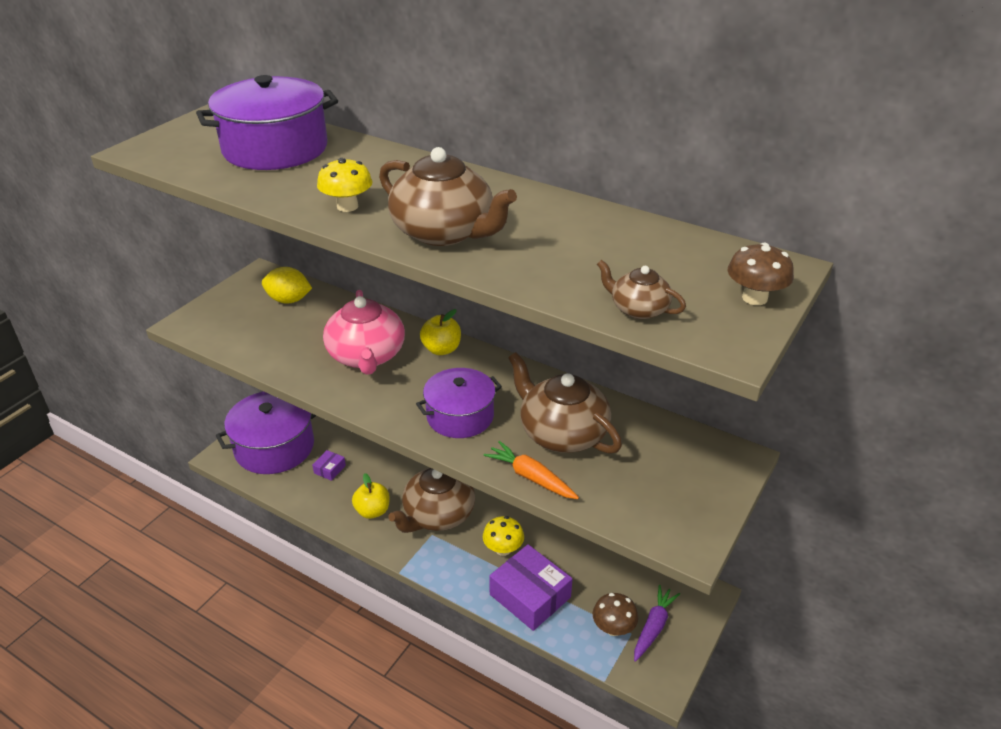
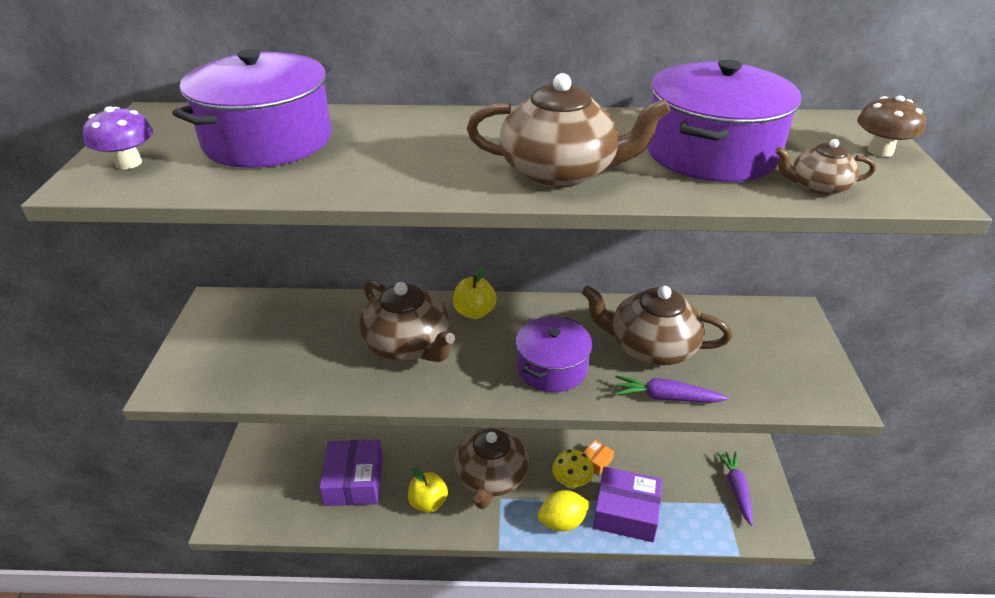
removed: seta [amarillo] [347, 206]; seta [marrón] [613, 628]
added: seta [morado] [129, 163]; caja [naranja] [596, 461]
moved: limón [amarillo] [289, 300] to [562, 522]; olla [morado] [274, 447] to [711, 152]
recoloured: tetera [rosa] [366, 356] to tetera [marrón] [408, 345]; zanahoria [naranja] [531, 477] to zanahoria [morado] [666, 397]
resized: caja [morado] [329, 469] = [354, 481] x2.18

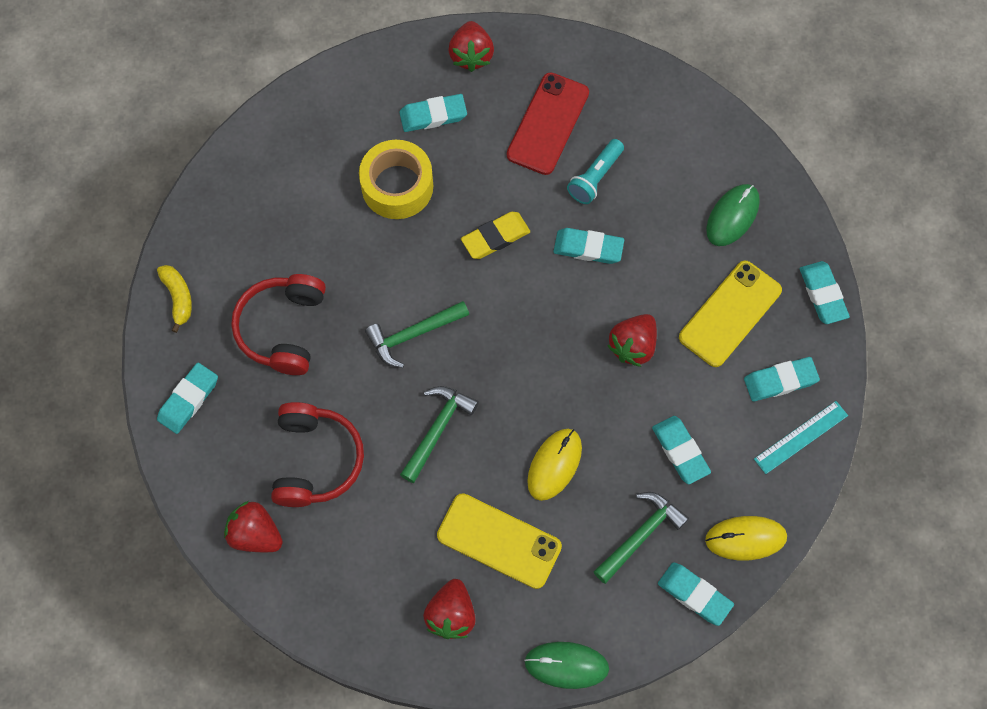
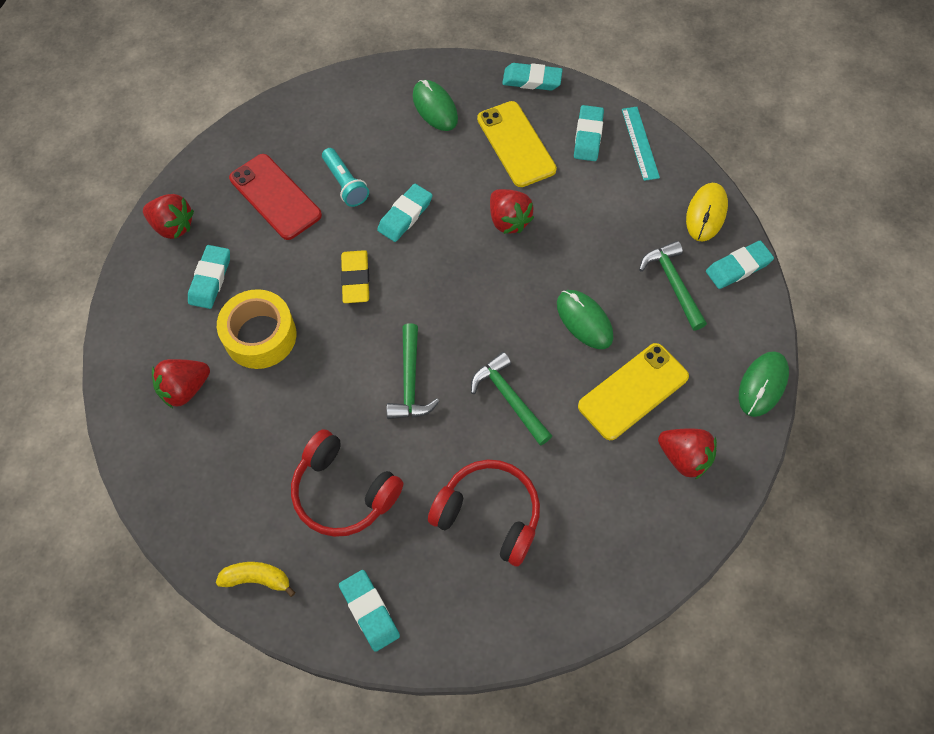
removed: goma de borrar [turquesa] [680, 451]
moved: fresa [rojo] [255, 534] to [185, 388]
recoloured: ratón [amarillo] [554, 465] to ratón [verde] [584, 320]

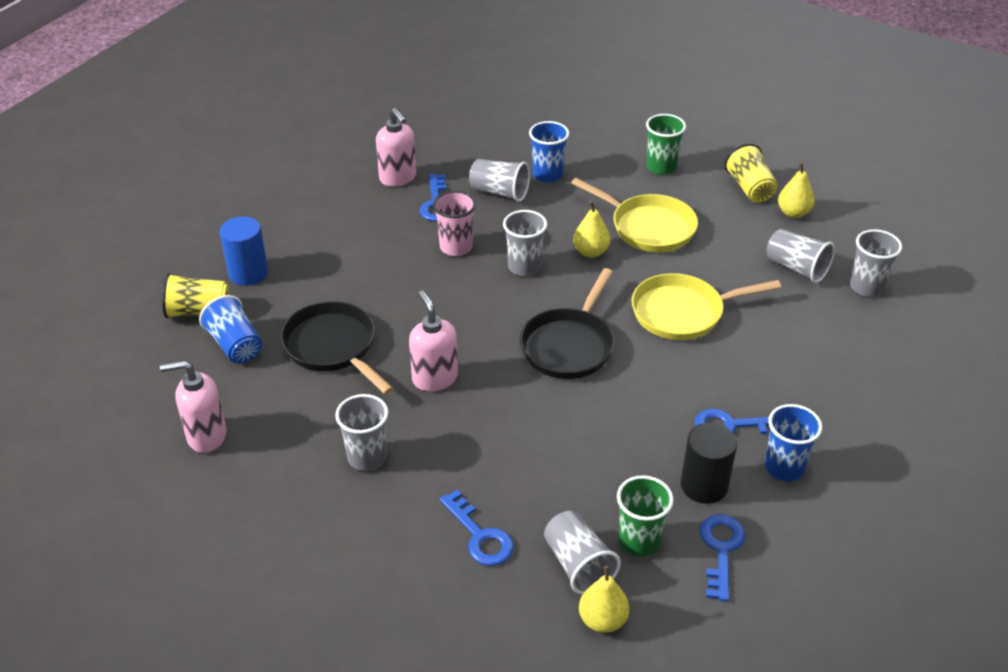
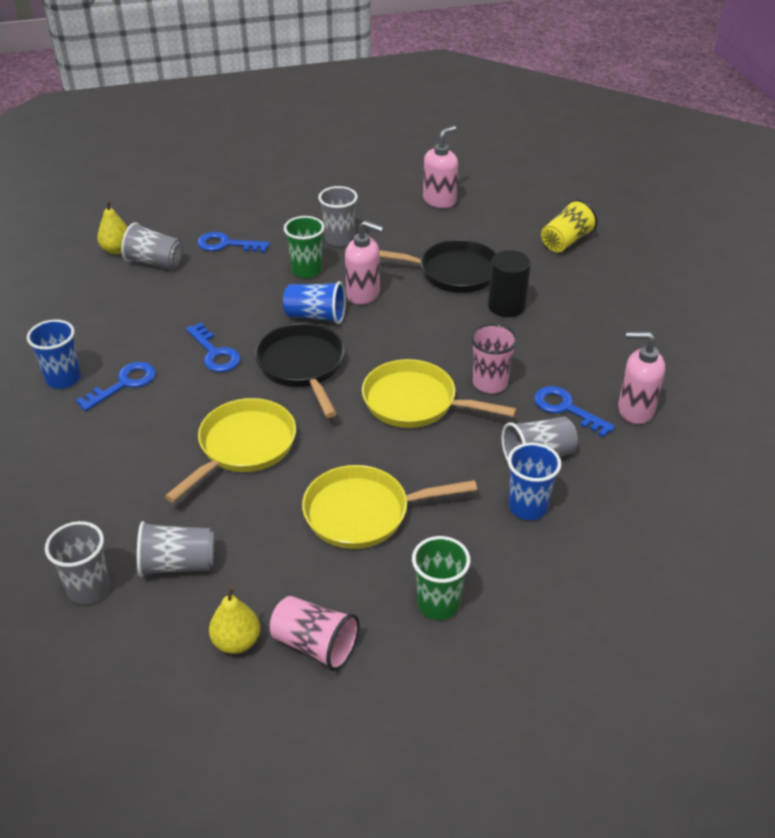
removed: cilindro [azul] [248, 273]; pera [amarillo] [590, 252]
moved: llave [azul] [721, 550] to [215, 353]; vaso [azul] [235, 345] to [316, 316]; vaso [verde] [639, 541] to [306, 270]; cilindro [negro] [704, 485] to [506, 306]
replaced: vaso [gris] [524, 267] to sartén [amarillo] [415, 402]
recoloured: vaso [amarillo] [750, 188] to vaso [rosa] [315, 645]

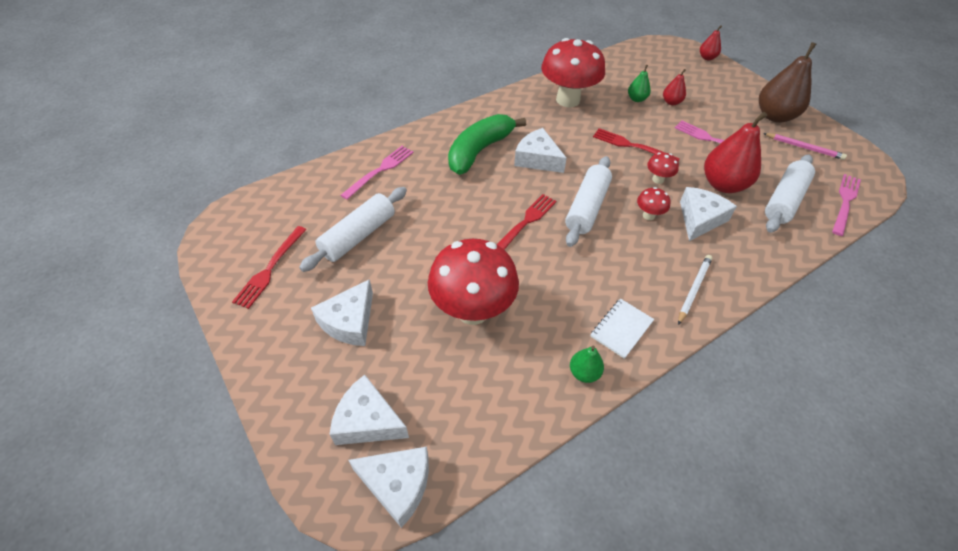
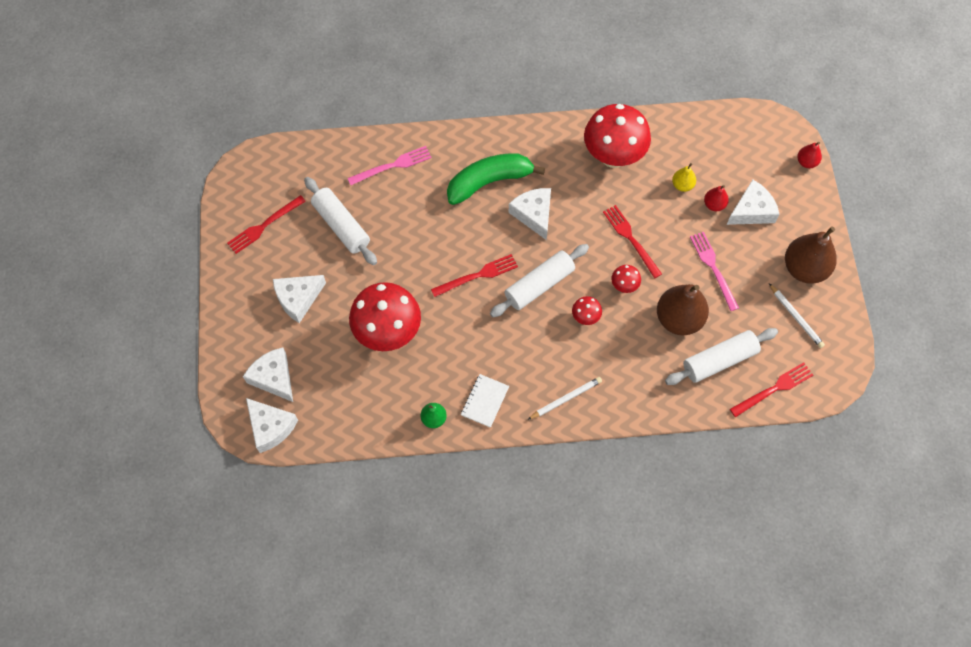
moved: queso [blanco] [699, 219] to [751, 210]
recoloured: pera [rojo] [723, 184] to pera [marrón] [678, 319]; pera [verde] [636, 99] to pera [amarillo] [682, 185]; tenedor [rosa] [845, 202] to tenedor [rojo] [774, 389]; lápiz [rosa] [804, 148] to lápiz [blanco] [796, 317]
turned: rodillo [blanco] [358, 236] = [341, 226] 75 degrees clockwise; cuaderno [blanco] [621, 329] = [485, 401] 45 degrees counterclockwise

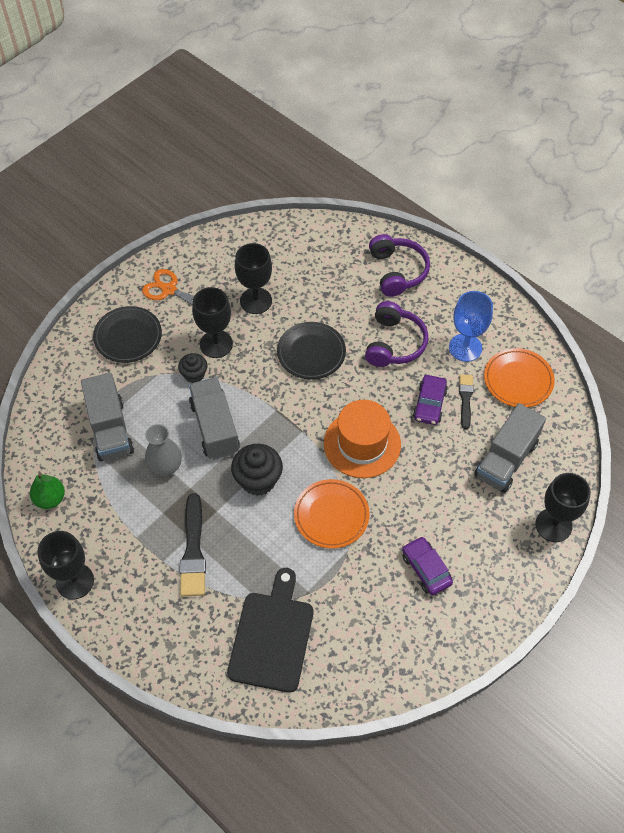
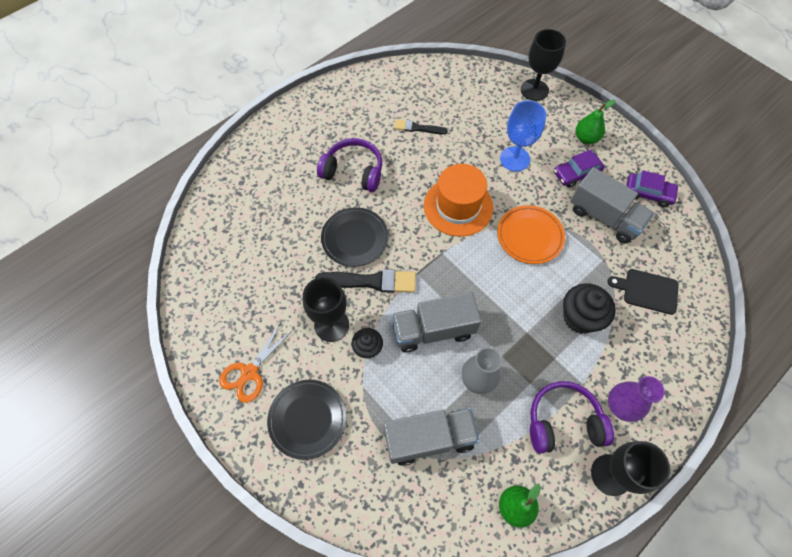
removed: copa [negro] [256, 301]; plato [naranja] [518, 380]
added: pera [verde] [586, 138]; florero [morado] [620, 406]
moved: pincel [negro] [193, 550] to [371, 281]; copa [azul] [465, 347] to [514, 159]; auriculares [morado] [397, 271] to [563, 422]; magdalena [negro] [258, 480] to [580, 318]; camión [gris] [506, 459] to [604, 217]; coche [morado] [429, 404] to [648, 193]
resized: tabla de cortar [negro] [272, 636] = [647, 291] x0.62

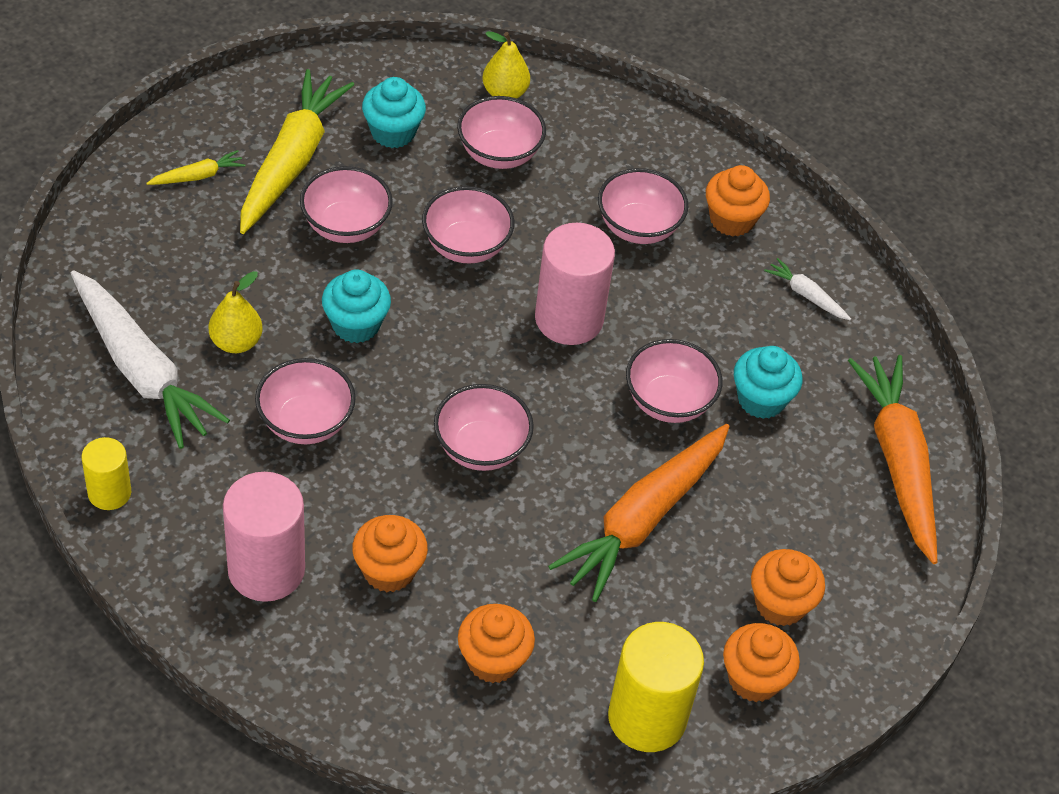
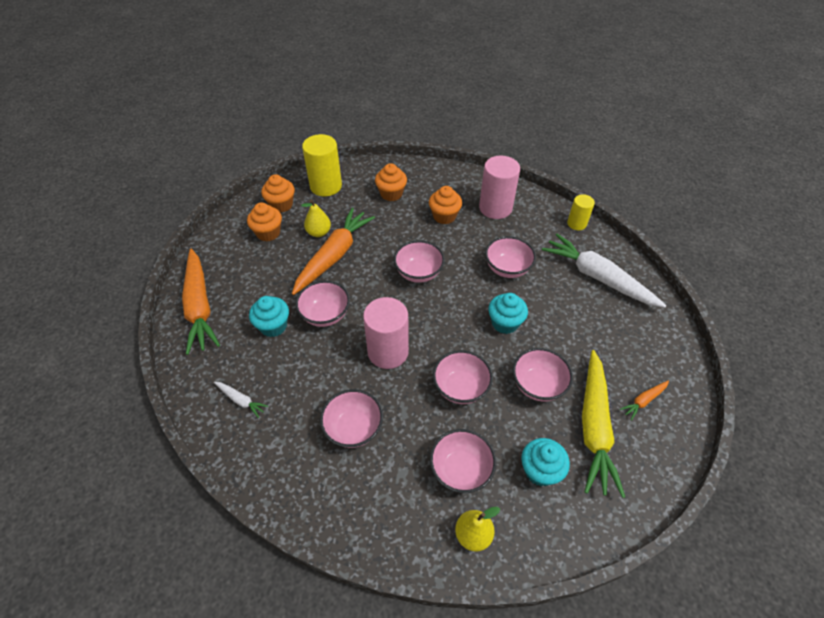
removed: magdalena [naranja] [732, 220]
moved: pera [amarillo] [236, 342] to [319, 232]
recoloured: zanahoria [amarillo] [198, 176] to zanahoria [naranja] [644, 400]

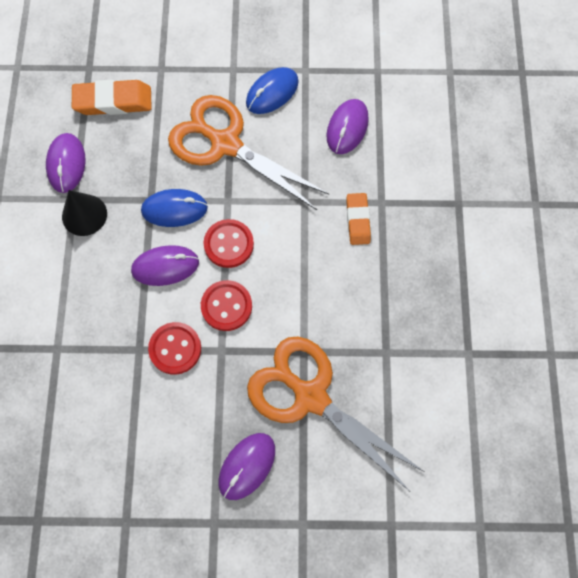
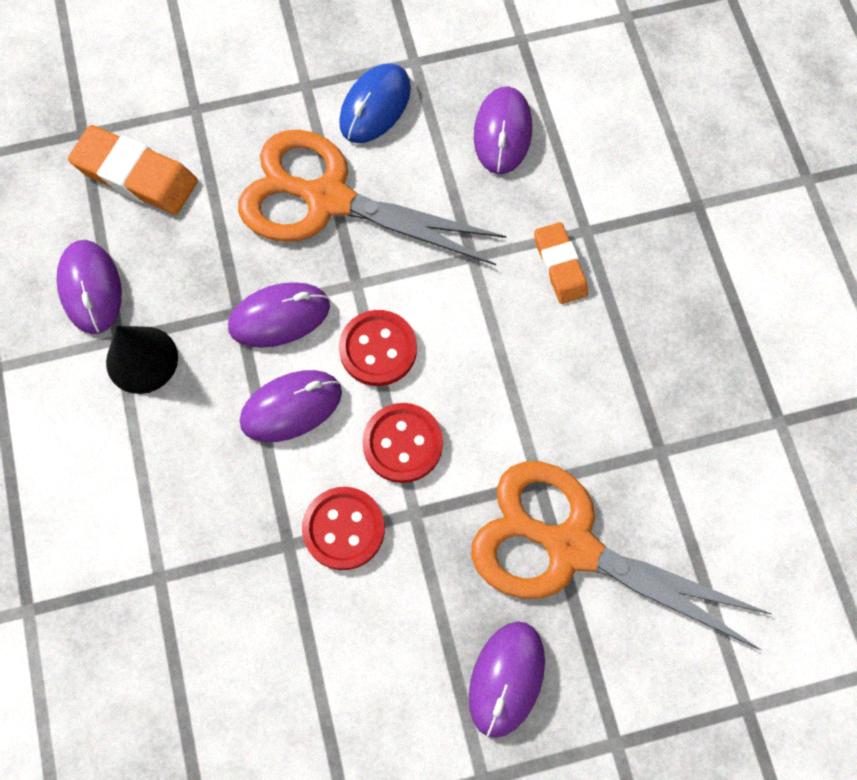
recoloured: ratón [azul] [174, 209] to ratón [morado] [279, 317]
turned: goma de borrar [naranja] [113, 101] = [136, 175] 45 degrees clockwise

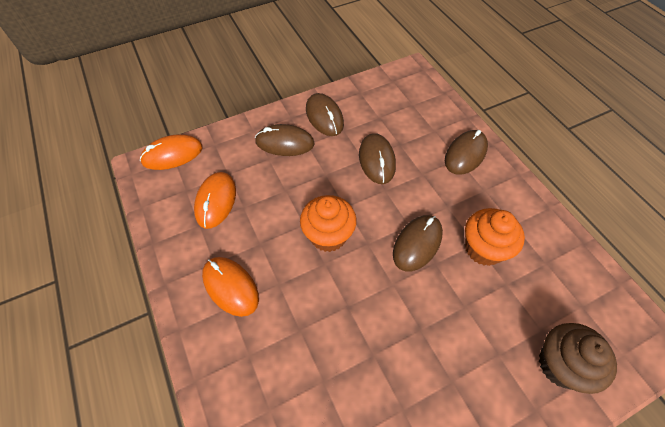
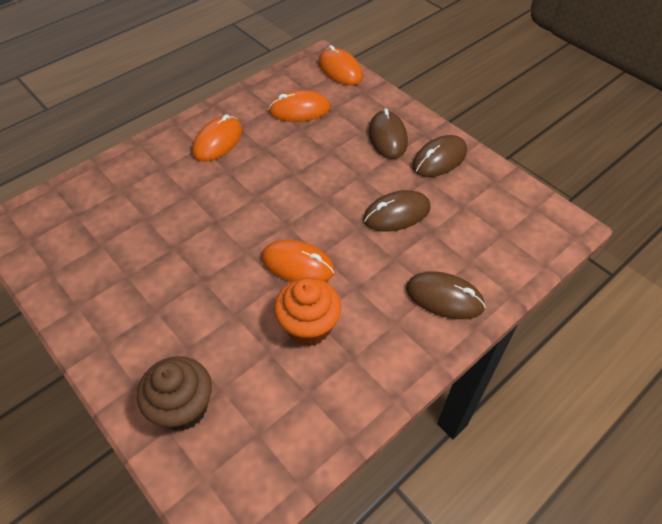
removed: magdalena [naranja] [328, 235]
recoloured: ratón [marrón] [417, 244] to ratón [naranja] [297, 264]

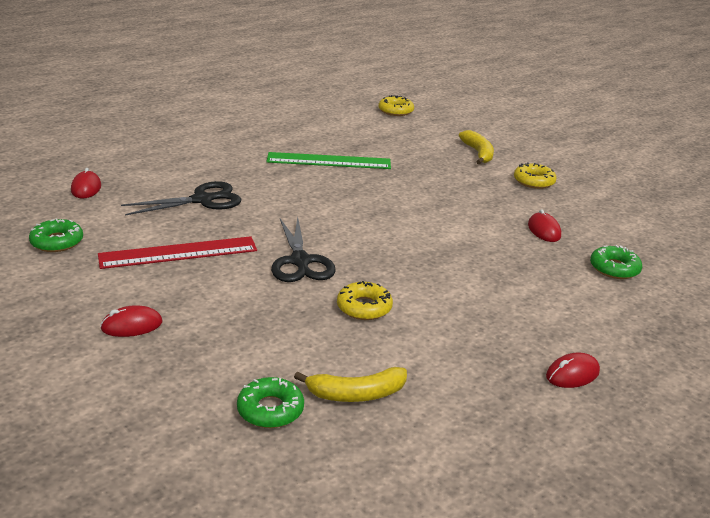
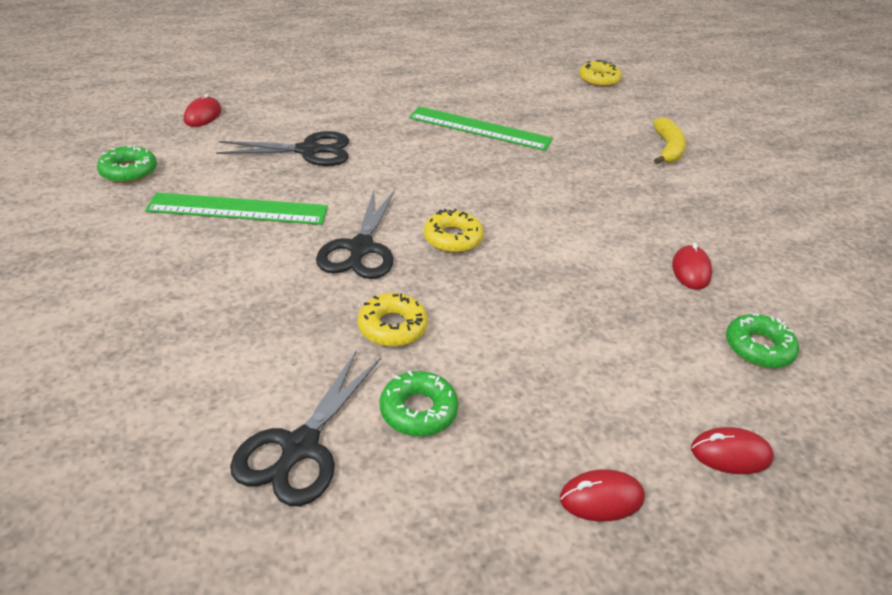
moved: rosquilla [verde] [270, 410] to [418, 410]; rosquilla [amarillo] [534, 181] to [453, 238]; ratón [rojo] [132, 325] to [730, 454]
replaced: plátano [amarillo] [355, 394] to tijeras [negro] [300, 447]
recoloured: regla [rojo] [178, 252] to regla [verde] [238, 209]

